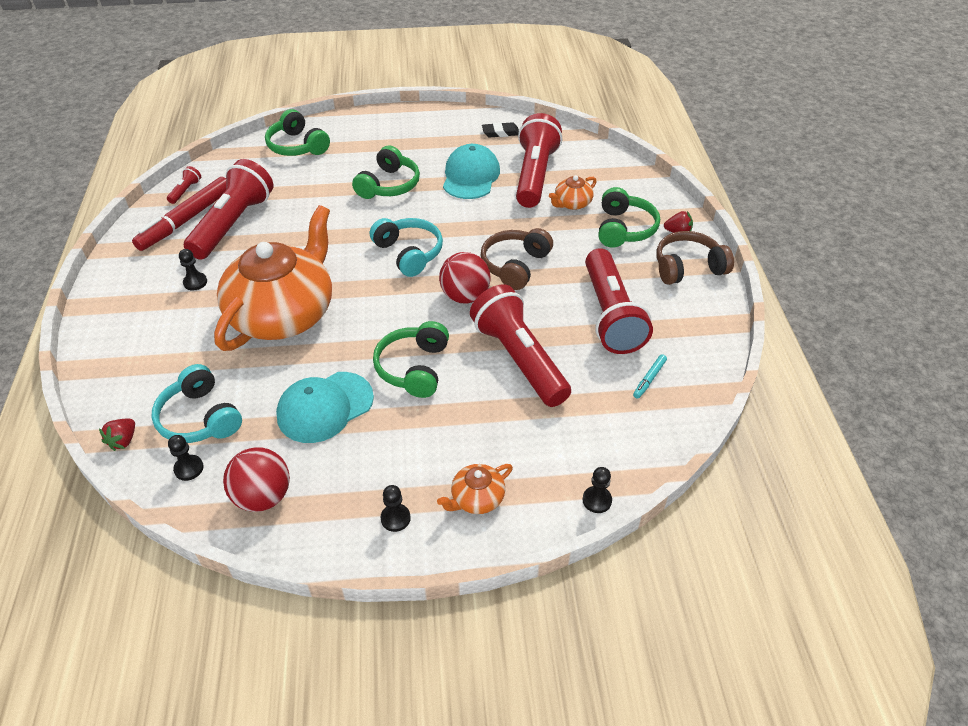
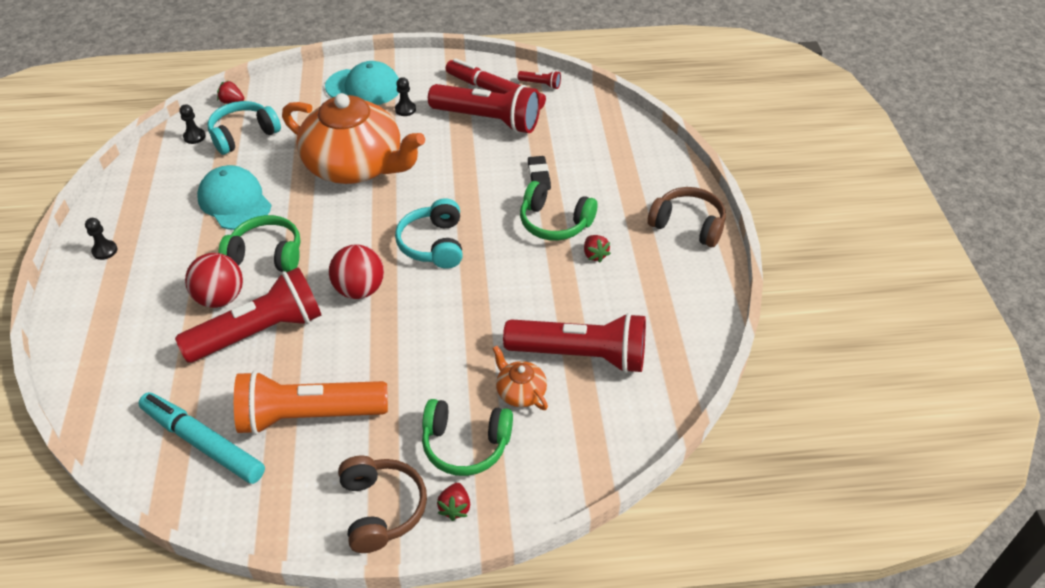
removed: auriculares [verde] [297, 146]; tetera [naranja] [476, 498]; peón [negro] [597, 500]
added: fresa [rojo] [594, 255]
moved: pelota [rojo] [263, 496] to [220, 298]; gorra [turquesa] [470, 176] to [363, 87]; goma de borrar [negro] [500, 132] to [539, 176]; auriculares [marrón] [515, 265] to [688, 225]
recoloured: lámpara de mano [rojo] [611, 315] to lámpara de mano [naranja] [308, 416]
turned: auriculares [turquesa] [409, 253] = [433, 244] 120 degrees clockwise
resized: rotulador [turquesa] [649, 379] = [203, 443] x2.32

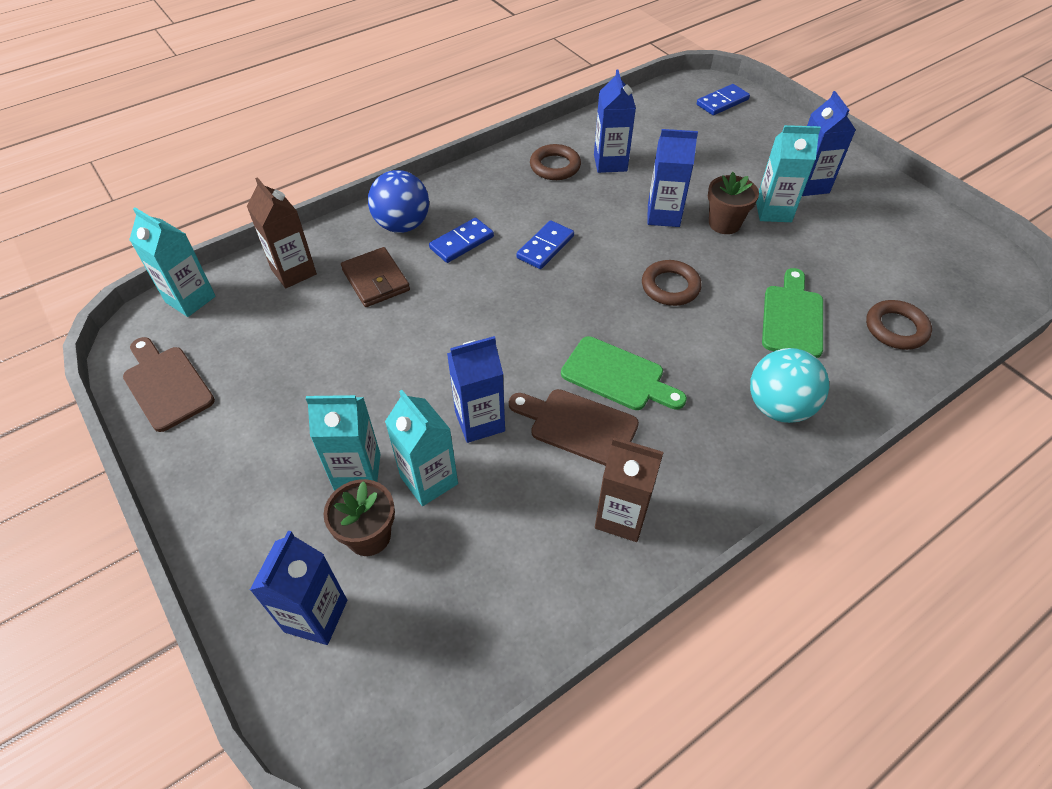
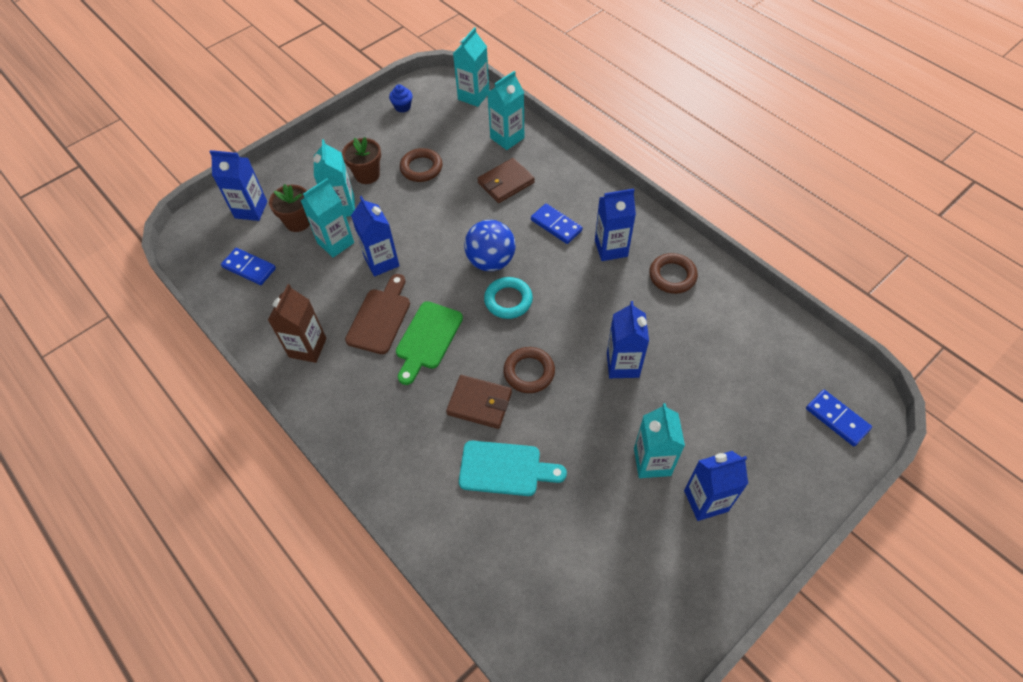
removed: pelota [turquesa] [778, 407]
added: cartera [marrón] [479, 403]; anillo [turquesa] [508, 300]
moved: ficha de dominó [azul] [545, 247] to [249, 268]; maceta [marrón] [724, 223] to [367, 175]; anillo [marrón] [896, 328] to [421, 168]; pelota [azul] [402, 225] to [491, 261]; cartón de leche [azul] [610, 163] to [611, 248]
replaced: tabla de cortar [marrón] [166, 385] to magdalena [azul] [402, 107]
recoloured: tabla de cortar [verde] [792, 317] to tabla de cortar [turquesa] [505, 469]; cartón de leche [marrón] [293, 272] to cartón de leche [turquesa] [507, 138]

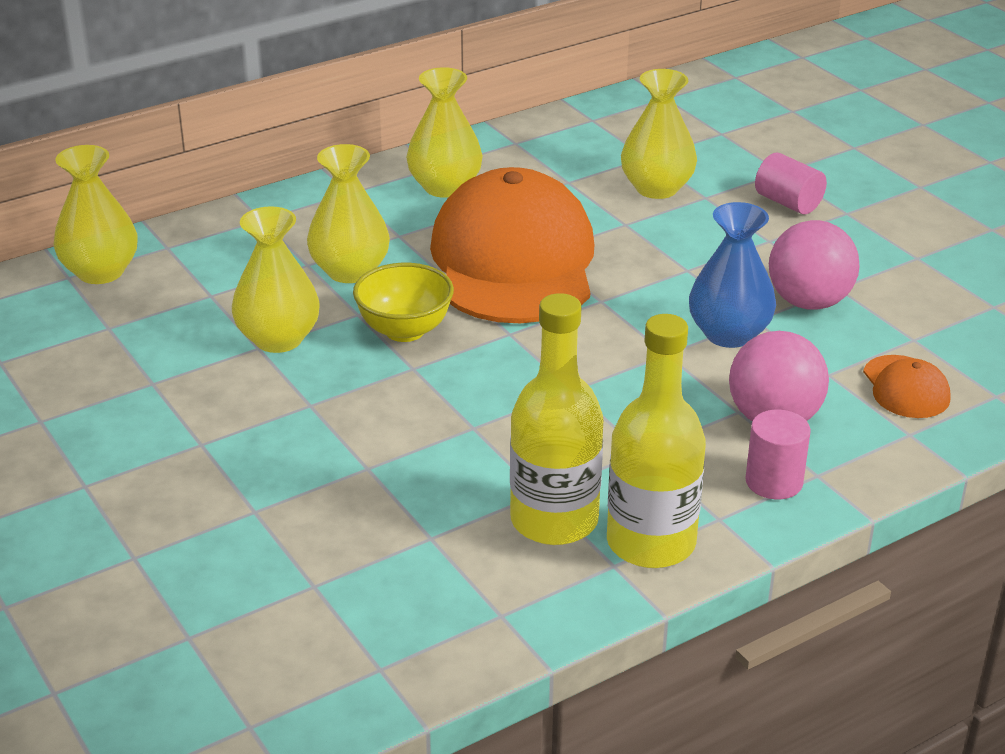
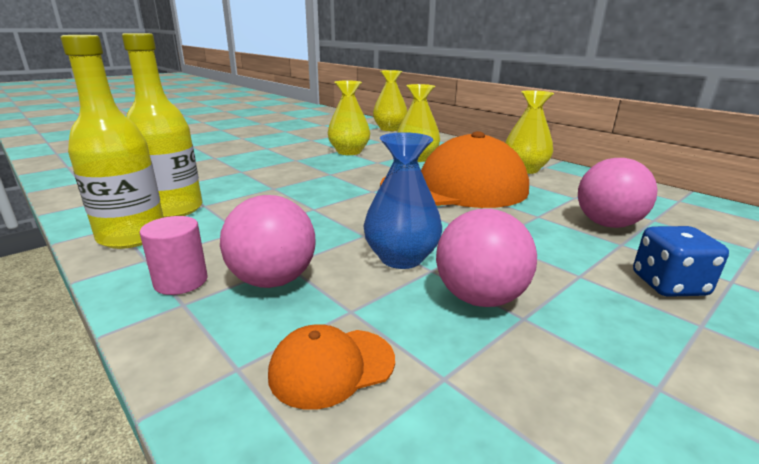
removed: cuenco [amarillo] [404, 330]
replaced: florero [amarillo] [656, 188] to pelota [rosa] [607, 224]; cilindro [rosa] [788, 203] to dado [azul] [668, 285]

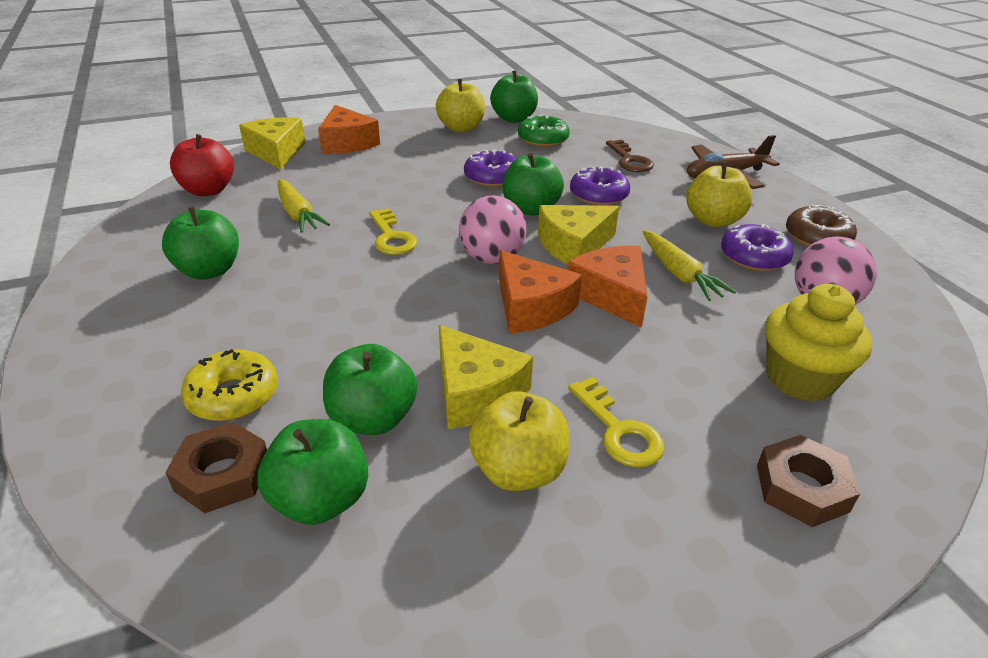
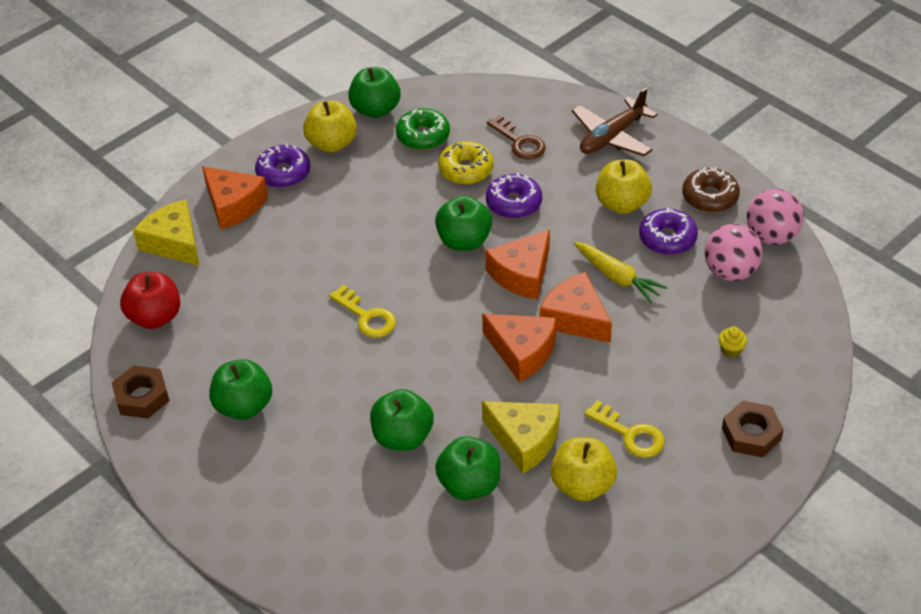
removed: zanahoria [amarillo] [298, 214]
moved: tuerca [marrón] [222, 474] to [142, 397]; rosquilla [morado] [492, 177] to [283, 173]; manzana [verde] [321, 500] to [403, 437]; rosquilla [amarillo] [233, 396] to [466, 170]; pelota [rosa] [492, 258] to [771, 236]
recoloured: queso [amarillo] [573, 245] to queso [naranja] [522, 274]
resized: magdalena [amarillo] [800, 379] = [731, 350] x0.41

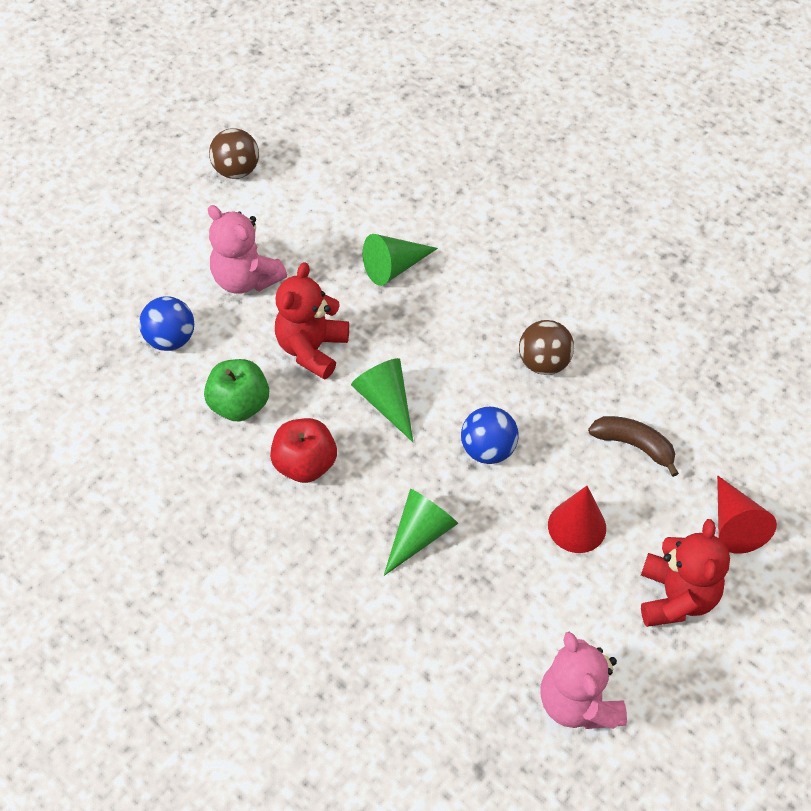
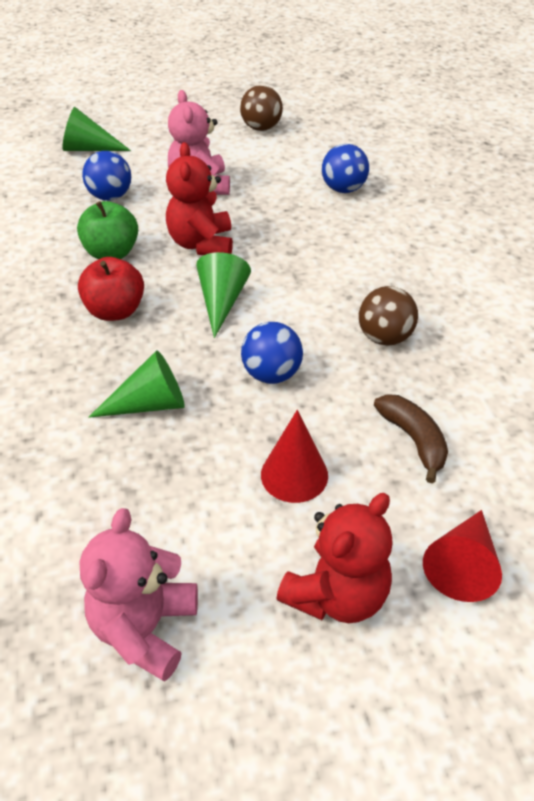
added: pelota [azul] [343, 189]
moved: cono [verde] [394, 267] to [88, 148]
turned: osito [rojo] [312, 349] = [201, 244] 60 degrees counterclockwise

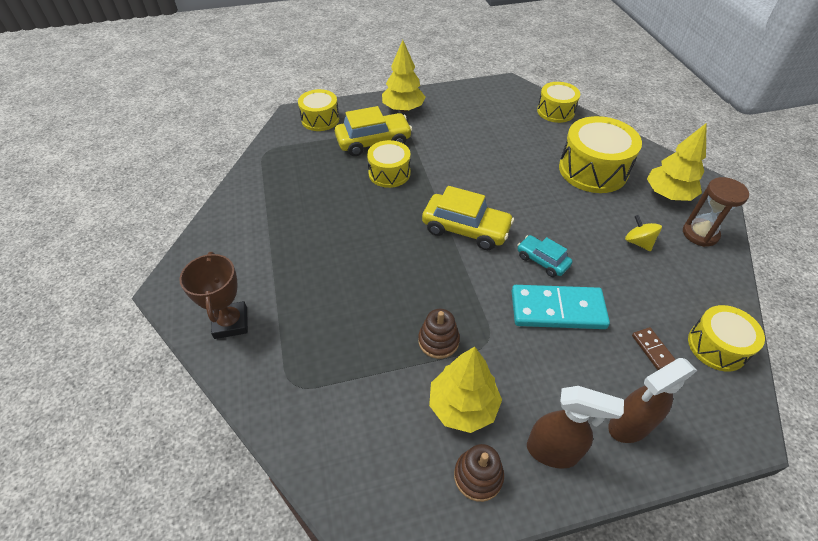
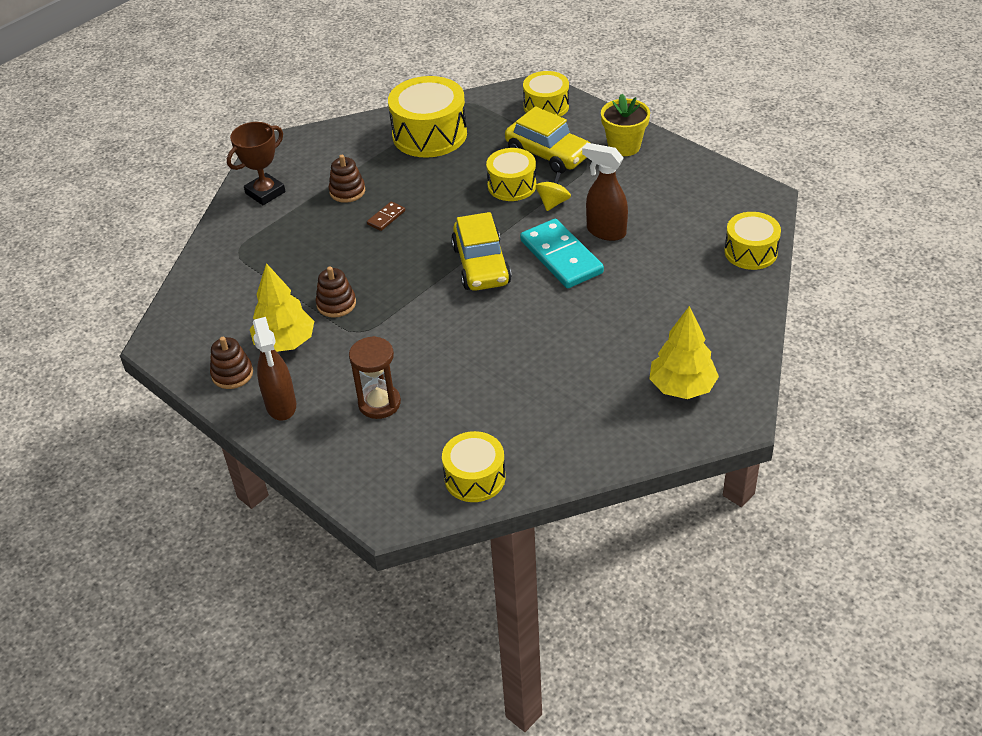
removed: coche [turquesa] [542, 261]
added: juguete apilable [marrón] [347, 191]
moved: reloj de arena [marrón] [700, 234] to [379, 403]; ficha de dominó [marrón] [652, 349] to [386, 217]; tambor [amarillo] [593, 170] to [429, 134]; ficha de dominó [turquesa] [557, 310] to [561, 257]; peonza [amarillo] [638, 242] to [553, 203]; pulverizador [marrón] [629, 426] to [605, 231]
replaced: árbol [amarillo] [403, 109] to maceta [amarillo] [624, 146]

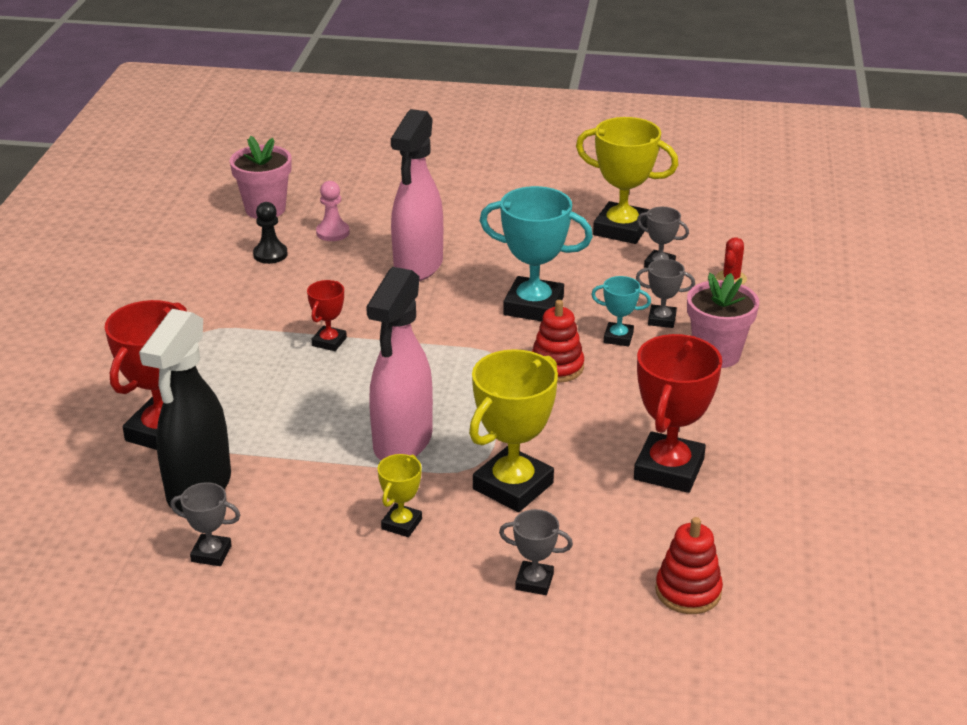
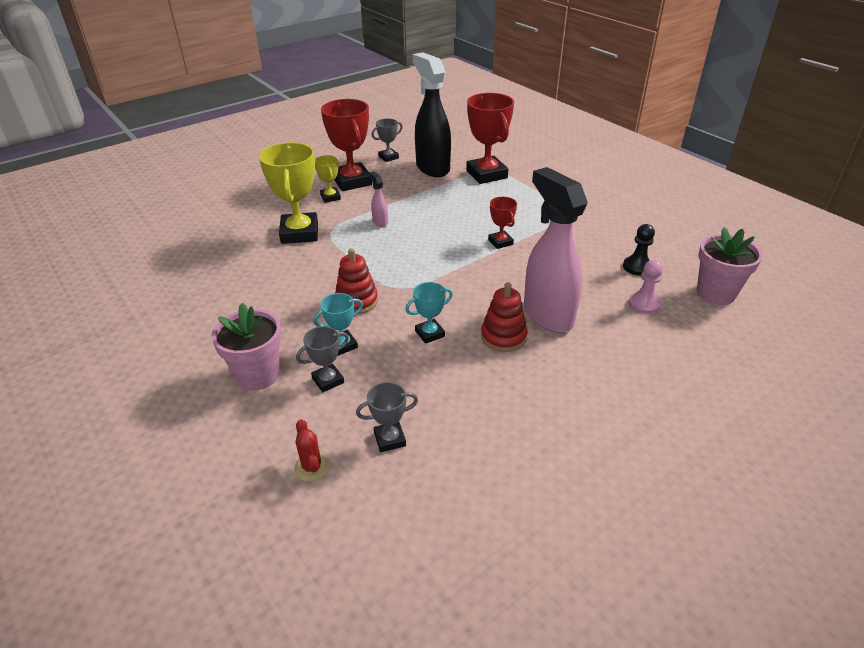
removed: trofeo [gris] [534, 581]; trofeo [amarillo] [621, 229]
moved: trofeo [rojo] [668, 469] to [352, 181]; juguete apilable [rojo] [688, 591] to [503, 337]
resized: pulverizador [rosa] [402, 443] = [380, 222] x0.42; trofeo [turquesa] [533, 306] = [429, 334] x0.51

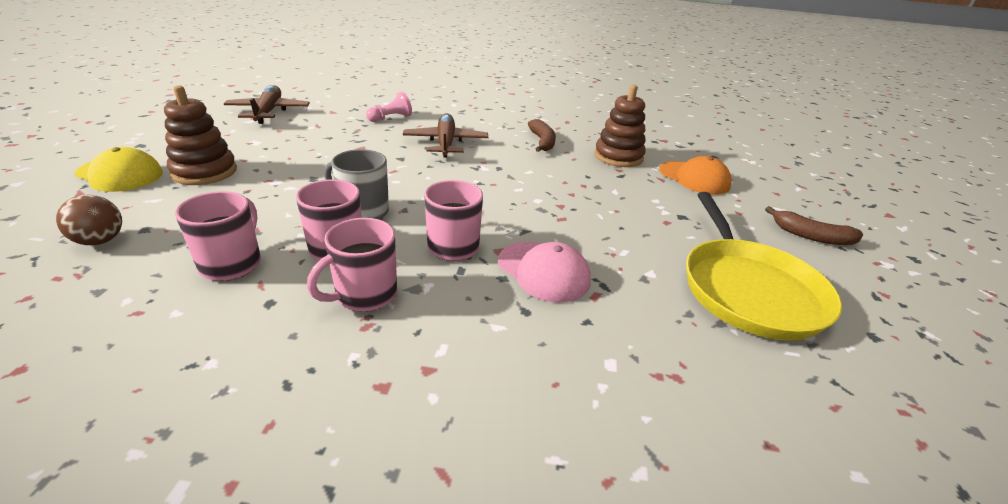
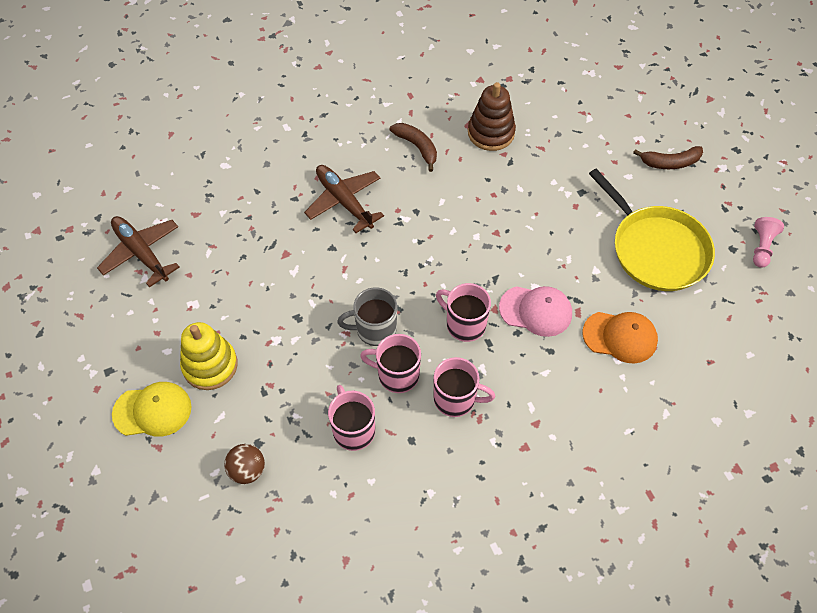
moved: gorra [naranja] [694, 178] to [620, 337]; peón [rosa] [390, 118] to [761, 247]
recoloured: juguete apilable [marrón] [204, 172] to juguete apilable [amarillo] [210, 365]
turned: taza [rosa] [365, 295] = [455, 399] 90 degrees counterclockwise

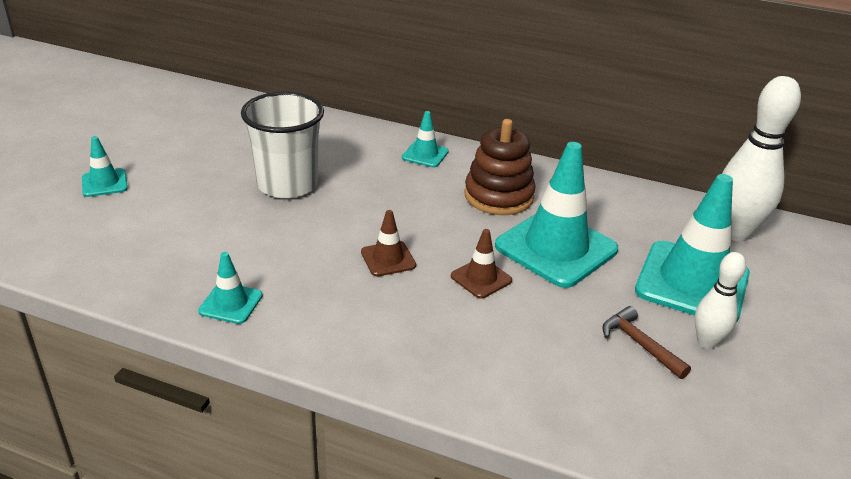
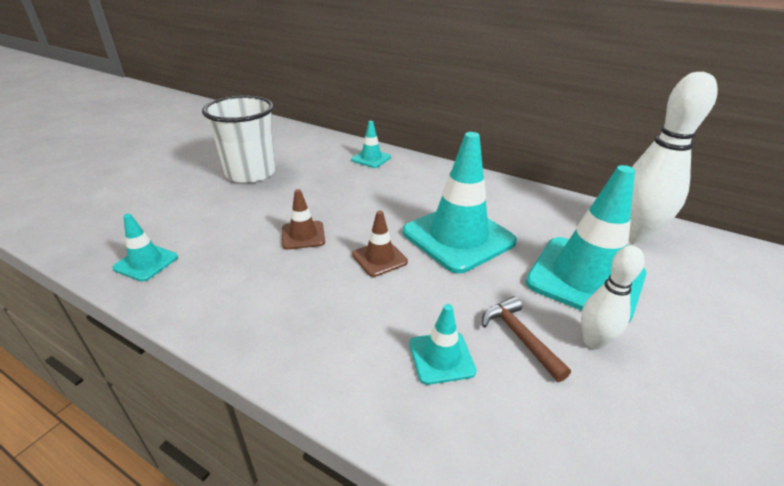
removed: juguete apilable [marrón] [498, 196]
moved: cono de tráfico [turquesa] [104, 183] to [441, 357]

